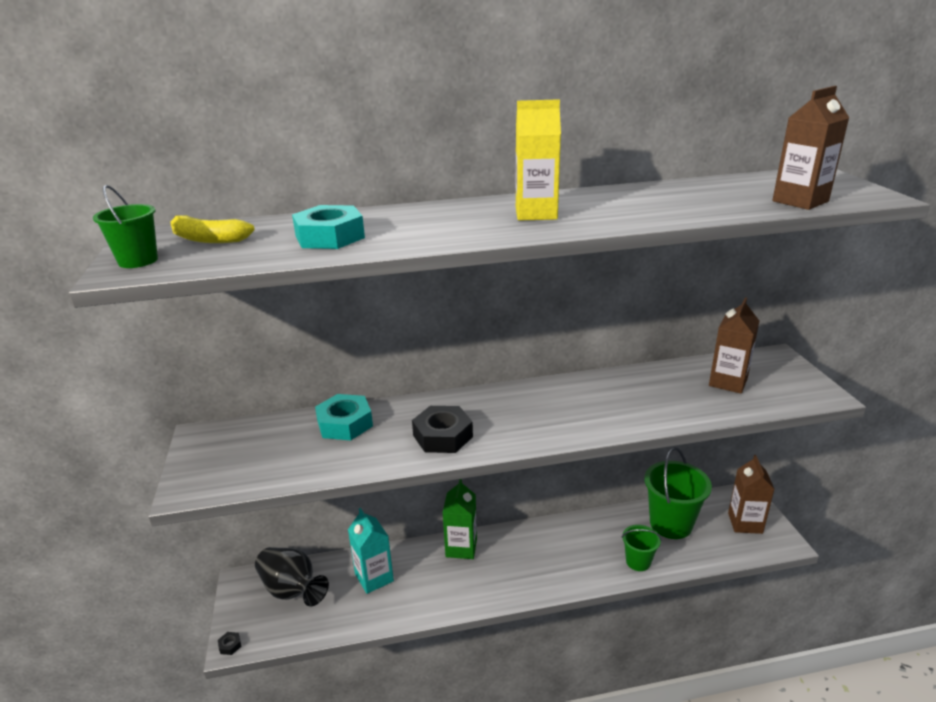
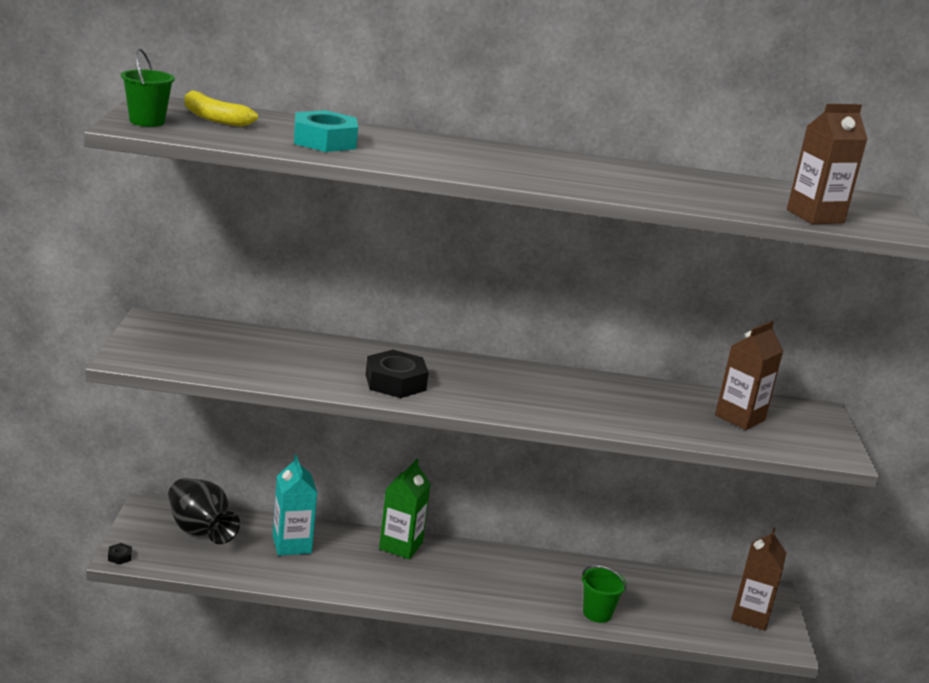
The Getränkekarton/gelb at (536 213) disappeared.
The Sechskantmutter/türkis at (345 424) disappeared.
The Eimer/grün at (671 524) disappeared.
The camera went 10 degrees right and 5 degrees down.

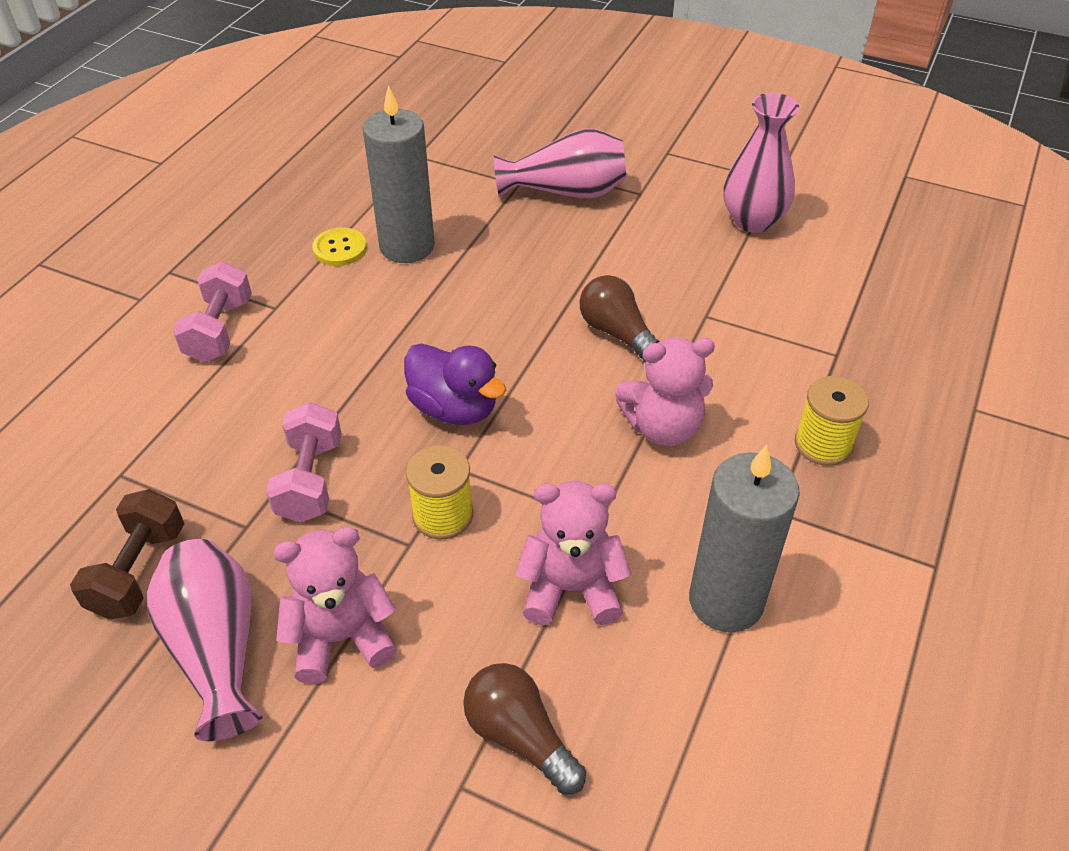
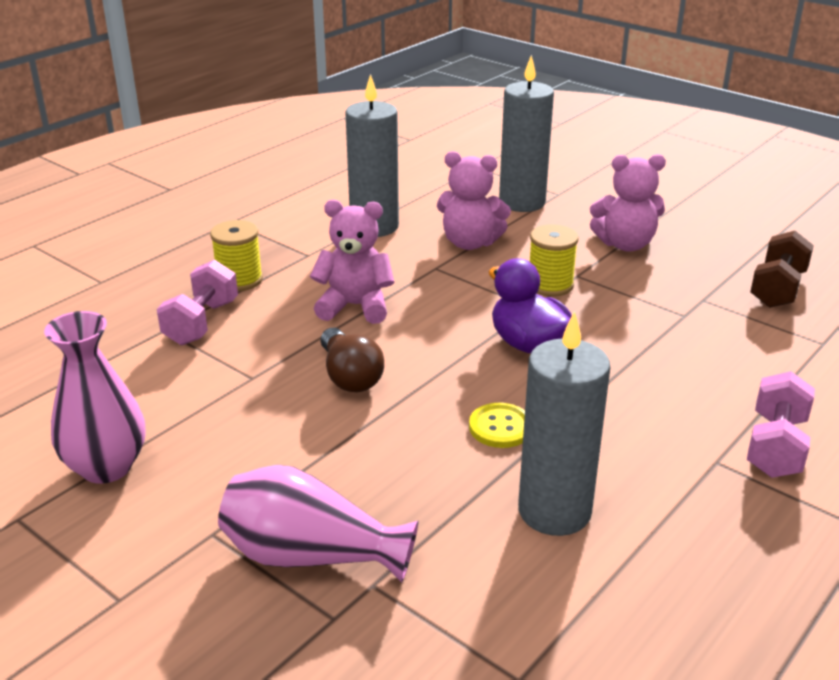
The Knopf/gelb moved from (340 249) to (500 427).
The Hantel/rosa moved from (310 480) to (201 323).
The Vase/rosa at (216 649) disappeared.
The Glühbirne/braun at (520 736) was replaced by the Kerze/grau at (522 202).
The camera went 165 degrees left and 15 degrees down.

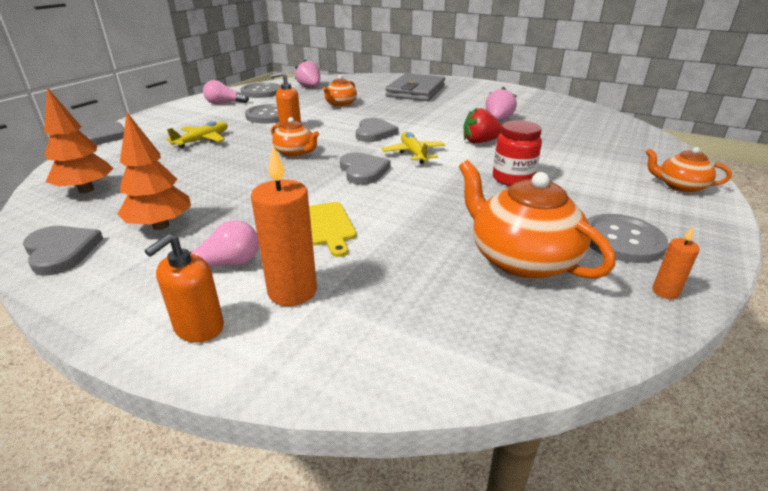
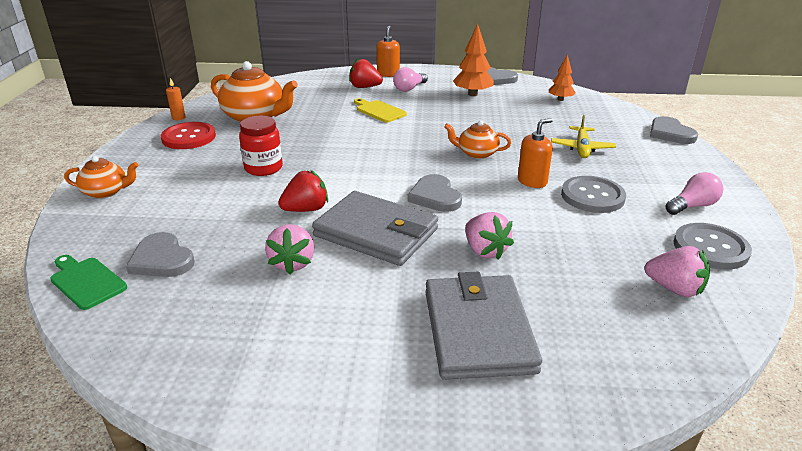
The Teekanne/orange at (340 104) disappeared.
The Baum/orange at (86 190) changed to 0.64 times the size.
The Flugzeug/gelb at (413 153) disappeared.
The Kerze/orange at (292 291) was replaced by the Erdbeere/rot at (364 87).
The Herz/grau moved from (363 171) to (162 259).
The Knopf/grau at (621 240) became the Knopf/rot at (189 137).
The Geldbörse/grau at (376 233) appeared.
The Erdbeere/rosa at (485 251) appeared.
The Schneidebrett/grün at (86 282) appeared.
The camera went 155 degrees right and 0 degrees up.

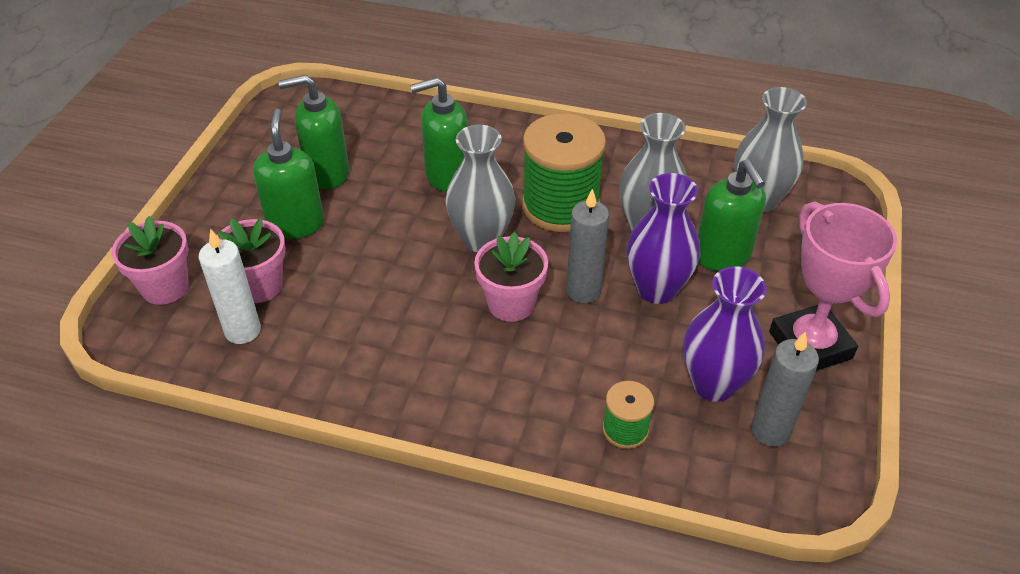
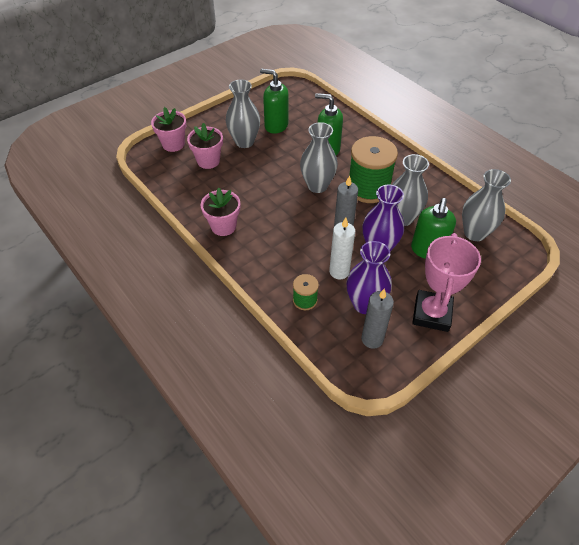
The Seifenspender/grün at (296 224) was replaced by the Vase/grau at (244 142).
The Kerze/weiß moved from (243 331) to (339 271).
The Blumentopf/rosa moved from (511 303) to (223 226).
The camera went 35 degrees right and 5 degrees up.

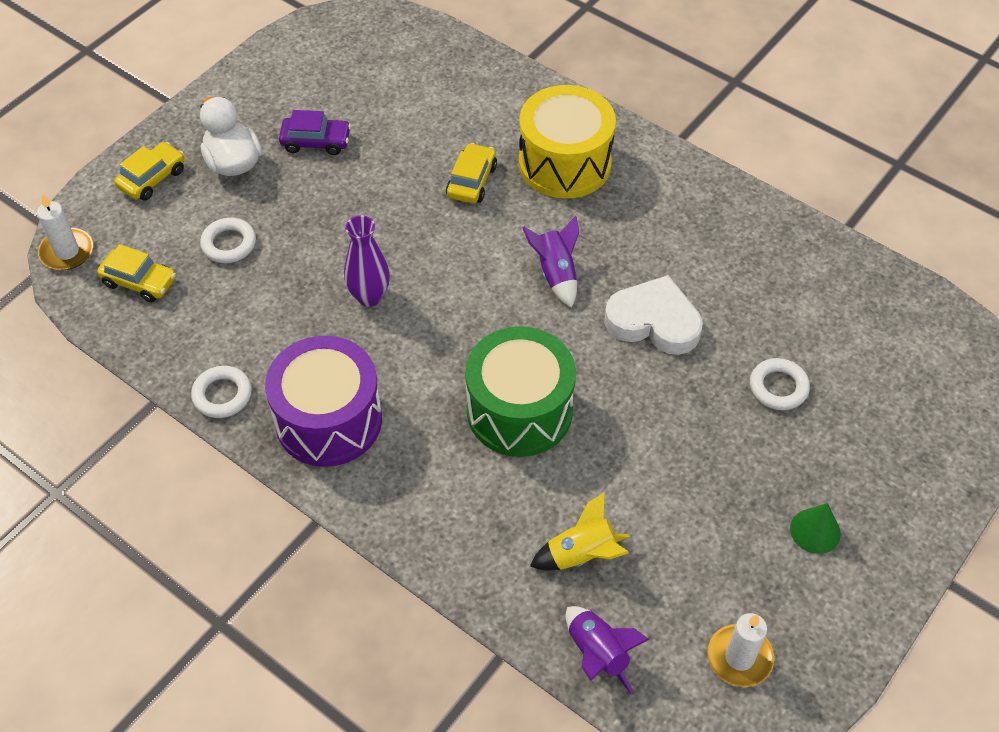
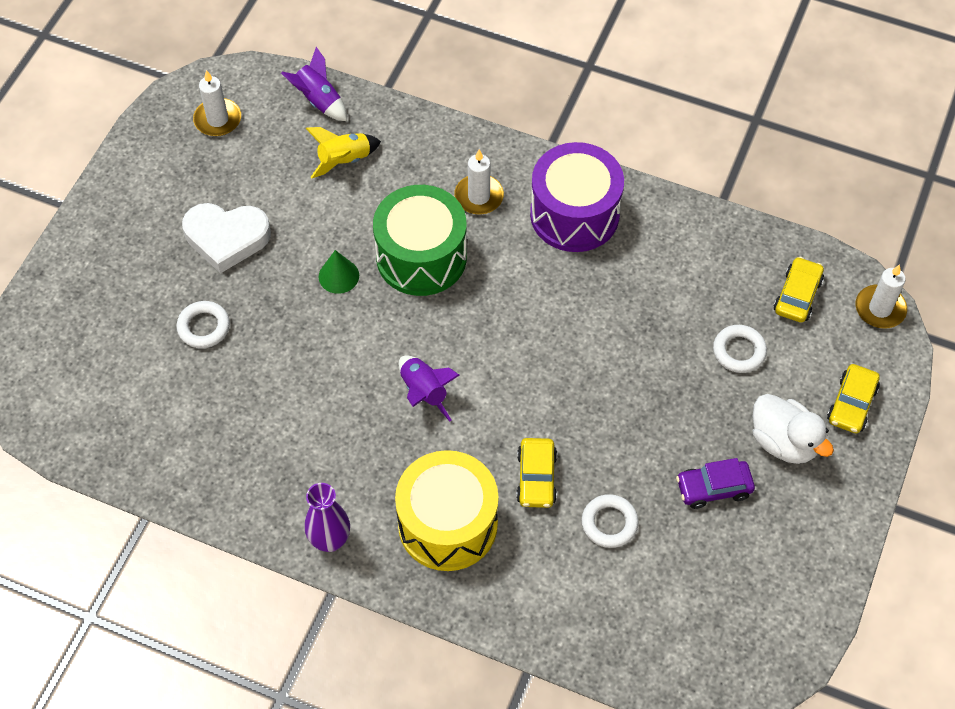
The Vase/lila moved from (369 296) to (330 540).
The Auto/gelb at (139 281) turned 105 degrees clockwise.
The Herz/weiß moved from (654 321) to (226 238).
The Ring/weiß moved from (222 395) to (609 523).
The Kegel/grün moved from (815 531) to (338 276).
The Kerze/weiß at (479 197) appeared.
The camera went 165 degrees right and 5 degrees up.

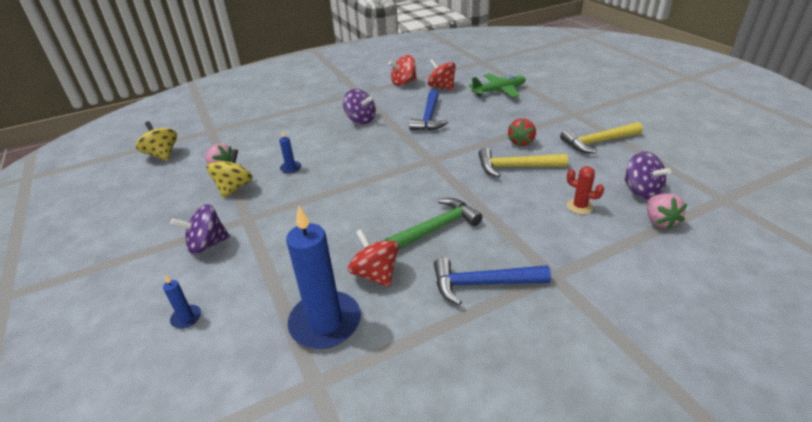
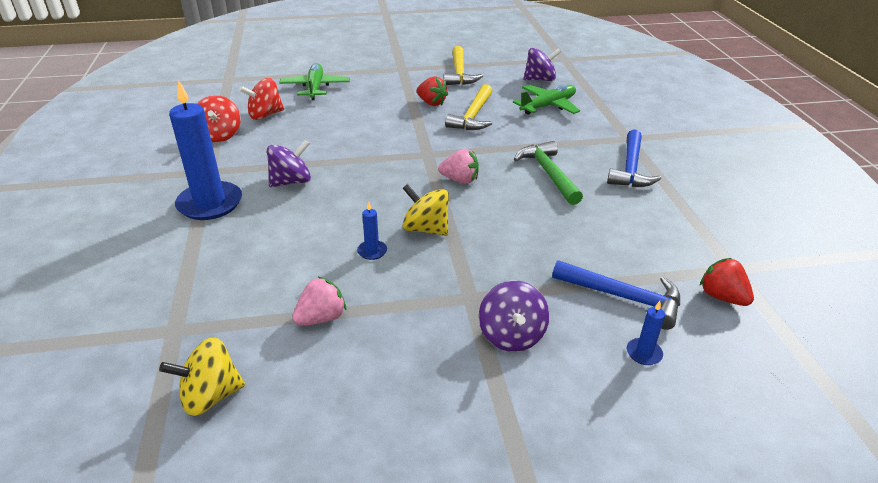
The Hammer/blau moved from (429 118) to (623 297).
The Kreisel/gelb moved from (234 188) to (426 229).
The Kaktus/rot at (579 206) was replaced by the Flugzeug/grün at (548 106).
The Erdbeere/rosa moved from (659 221) to (460 180).
The Kerze/blau moved from (325 322) to (210 204).
The Kreisel/rot at (375 274) disappeared.
The Erdbeere/rot at (722 297) appeared.
The camera went 75 degrees left and 0 degrees up.

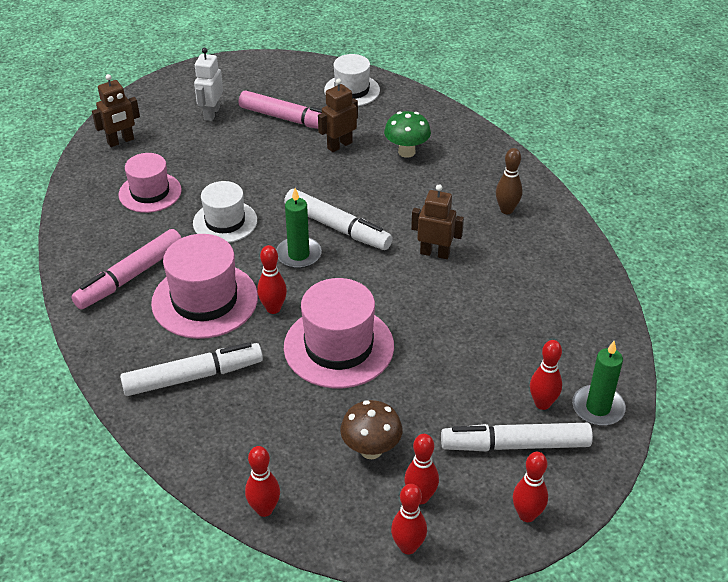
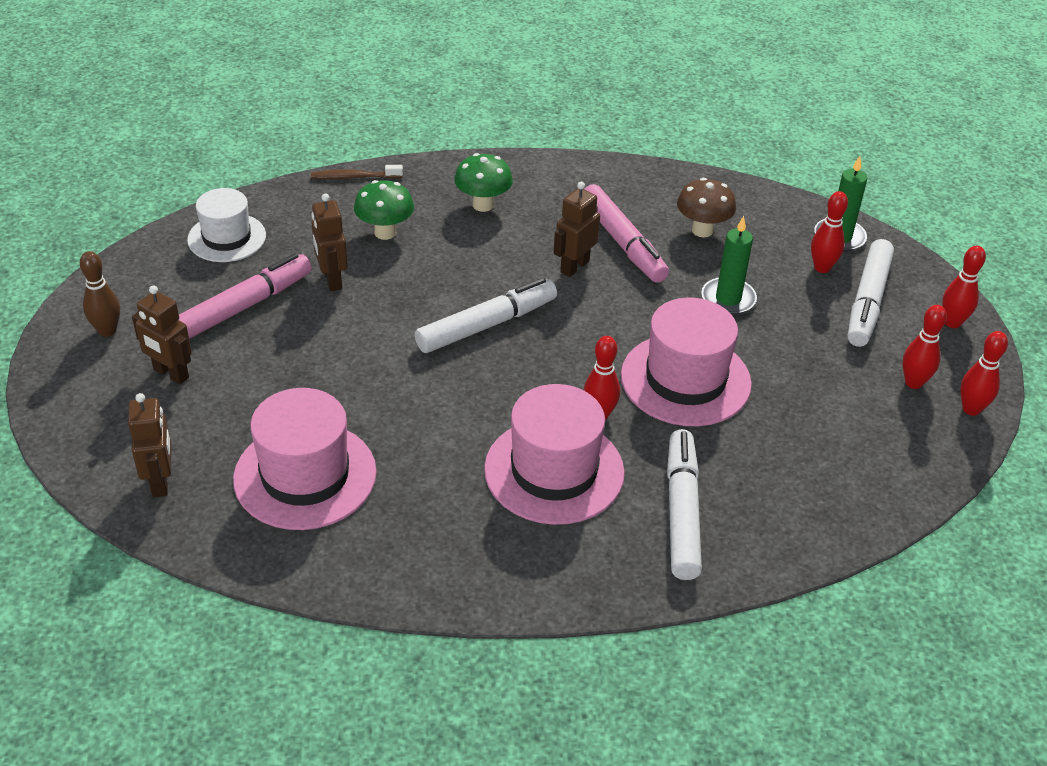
The Roboter/weiß at (211 113) became the Roboter/braun at (170 374).
The Bowlingkegel/braun moved from (506 210) to (107 331).
The Hut/rosa at (150 192) changed to 1.53 times the size.
The Hut/weiß at (225 222) disappeared.
The Kerze/grün moved from (298 255) to (728 299).
The Filzstift/rosa moved from (130 276) to (622 242).
The Pilz/braun moved from (371 450) to (702 230).
The Bowlingkegel/rot at (264 509) disappeared.
The Pilz/grün at (483 205) appeared.
The Zahnbürste/braun at (354 177) appeared.
The camera went 70 degrees left and 0 degrees up.

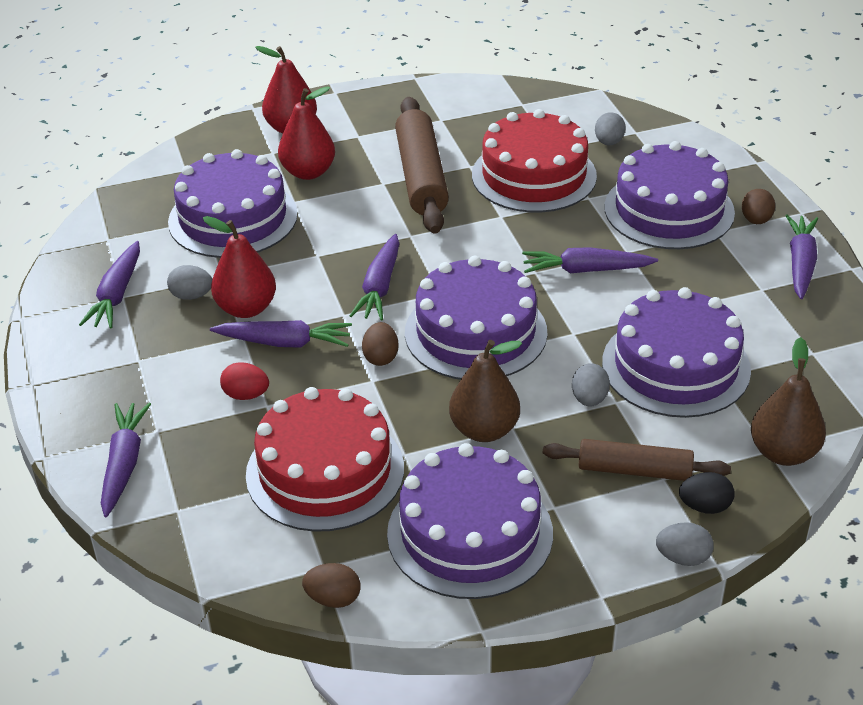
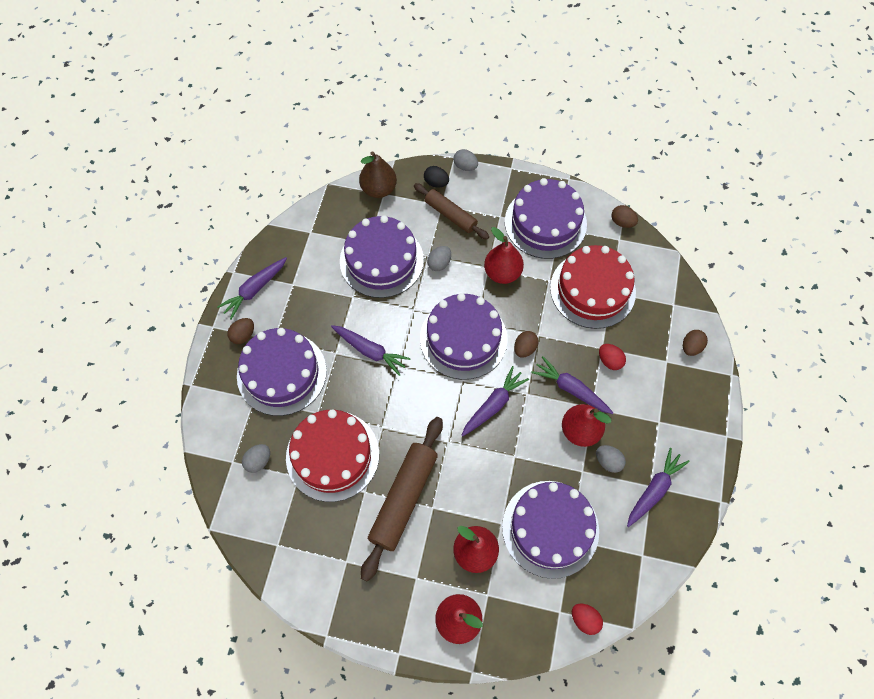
The Birne/braun at (484 430) became the Birne/rot at (502 273).
The Karotte/lila at (124 464) was replaced by the Ei/braun at (691 347).
The Ei/rot at (584 620) appeared.
The camera went 150 degrees left and 25 degrees up.

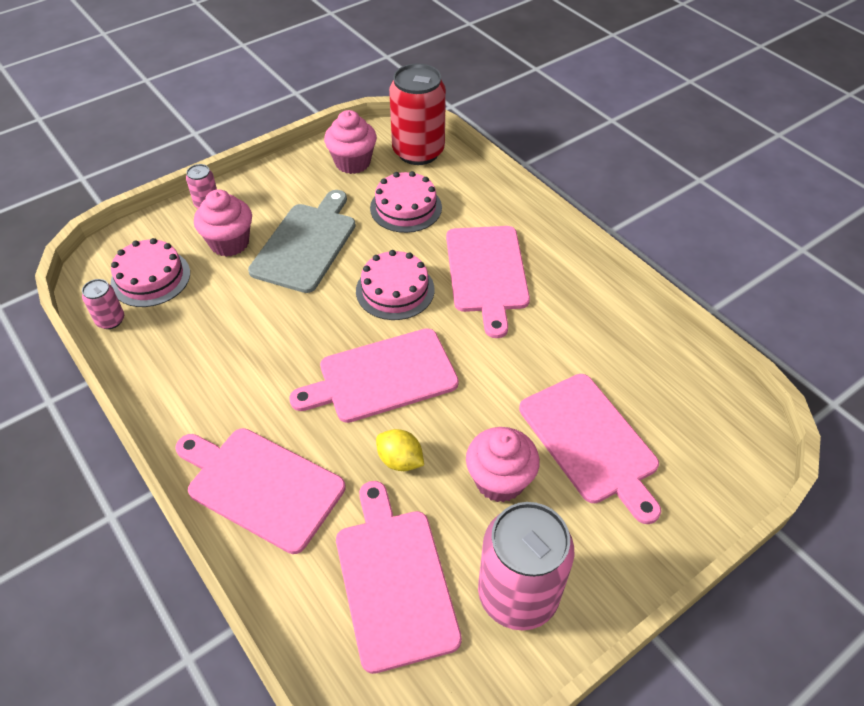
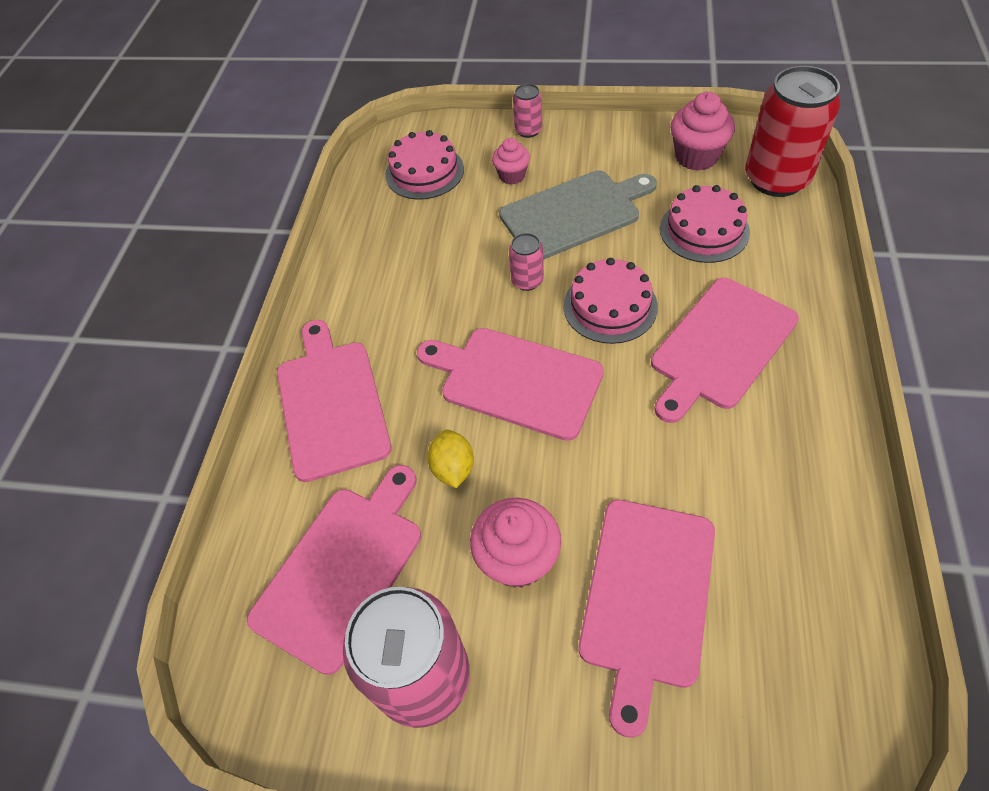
The Muffin/rosa at (229 243) changed to 0.62 times the size.
The Dose/rosa moved from (110 320) to (527 281).
The camera went 50 degrees right and 5 degrees up.

